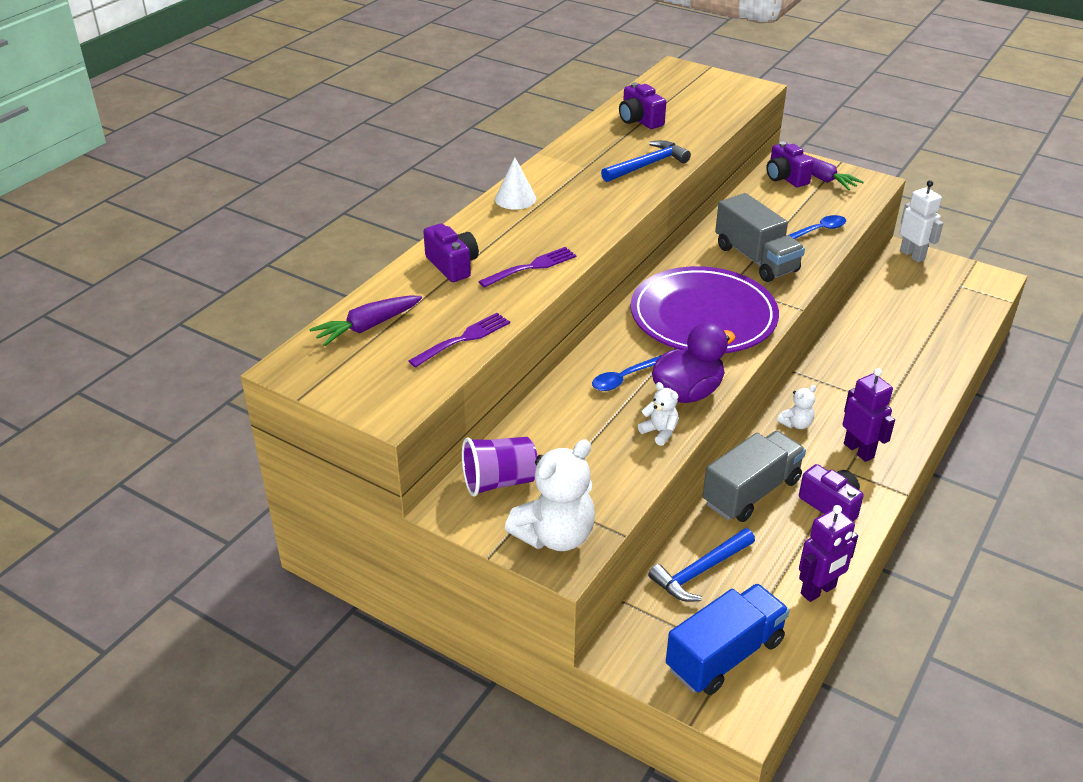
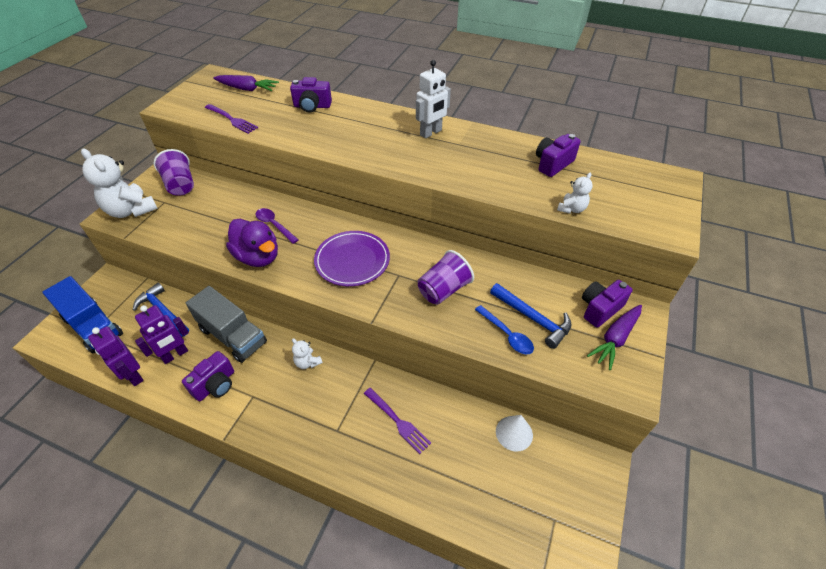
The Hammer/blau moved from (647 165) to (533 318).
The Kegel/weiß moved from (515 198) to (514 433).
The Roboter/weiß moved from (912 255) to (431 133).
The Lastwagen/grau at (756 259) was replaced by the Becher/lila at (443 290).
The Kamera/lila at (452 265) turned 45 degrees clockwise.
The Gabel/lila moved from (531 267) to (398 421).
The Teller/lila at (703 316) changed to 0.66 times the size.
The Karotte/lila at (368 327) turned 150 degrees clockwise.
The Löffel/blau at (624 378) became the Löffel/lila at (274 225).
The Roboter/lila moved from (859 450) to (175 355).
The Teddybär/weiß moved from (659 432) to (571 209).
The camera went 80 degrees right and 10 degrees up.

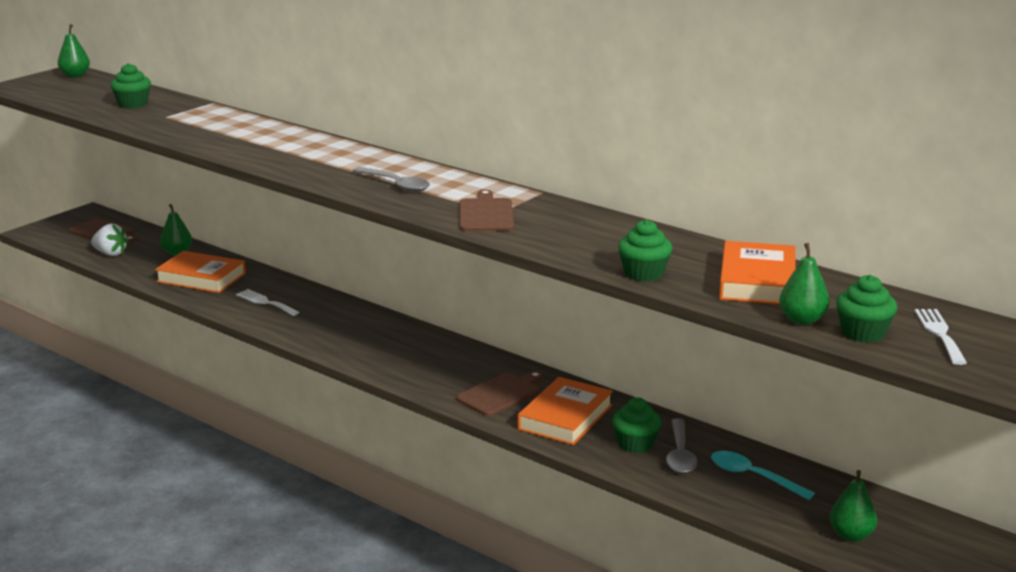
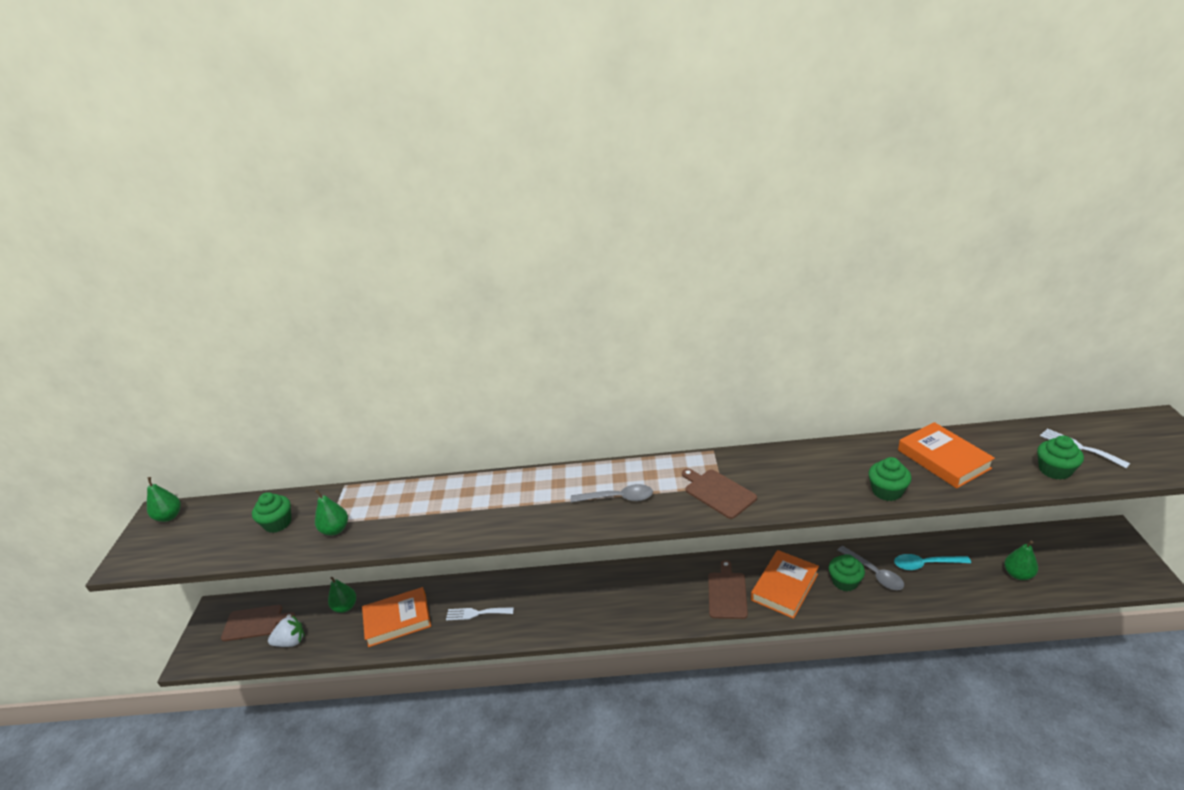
The Birne/grün moved from (802 320) to (335 530).
The Buch/orange at (565 417) turned 45 degrees clockwise.
The camera went 35 degrees left and 10 degrees up.

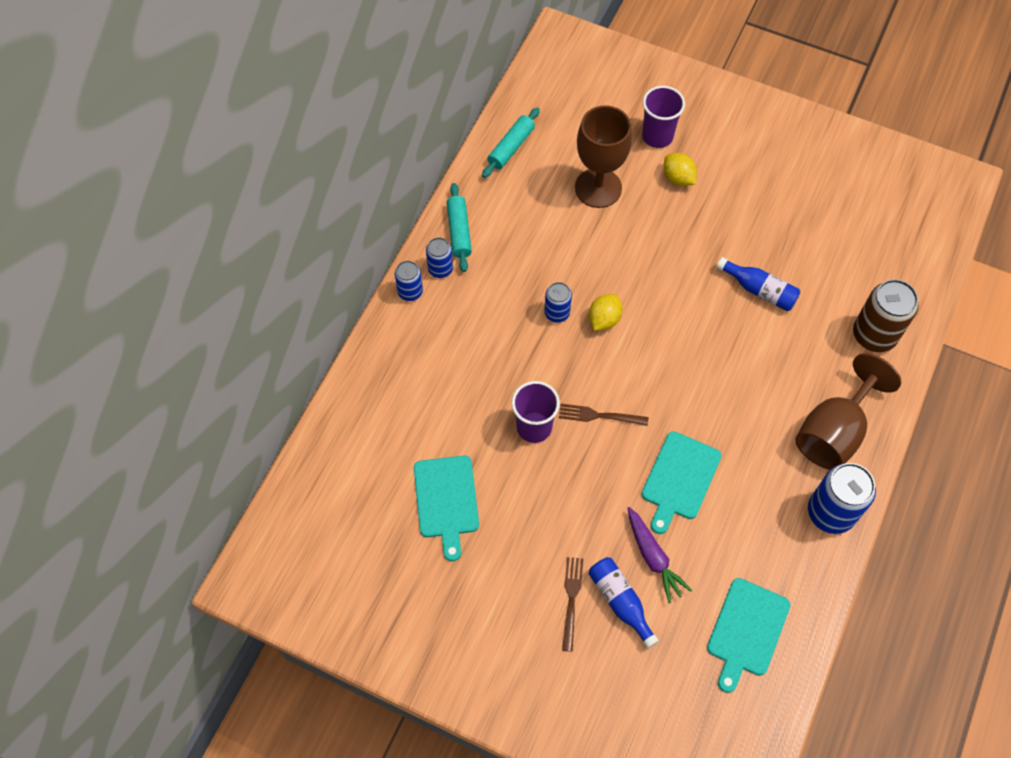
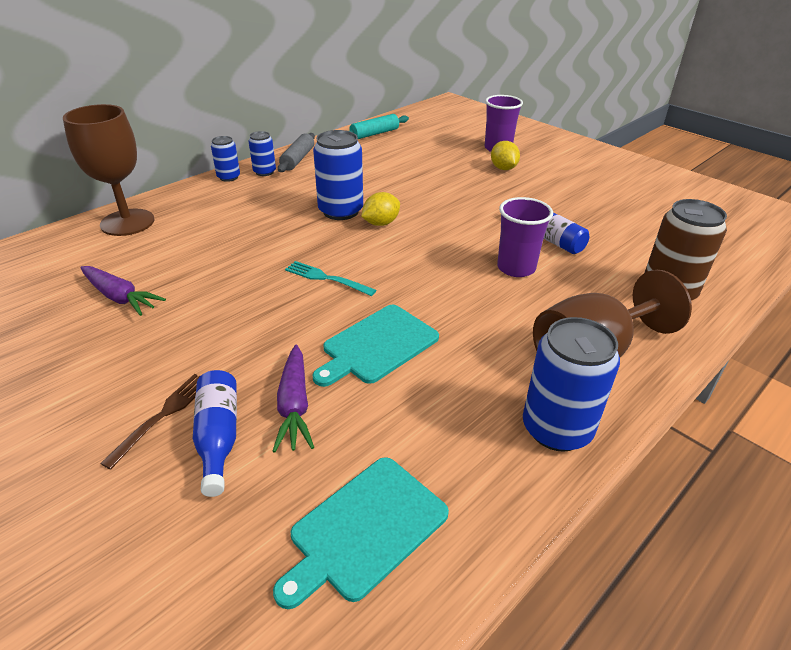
The Kelch/braun moved from (598 188) to (127 222).
The Nudelholz/türkis at (459 231) became the Nudelholz/grau at (298 159).
The Dose/blau at (557 313) changed to 1.78 times the size.
The Becher/lila moved from (534 427) to (516 268).
The Gabel/braun at (599 416) became the Gabel/türkis at (326 278).
The Schneidebrett/türkis at (446 501) was replaced by the Karotte/lila at (120 297).
The camera went 20 degrees right and 25 degrees down.

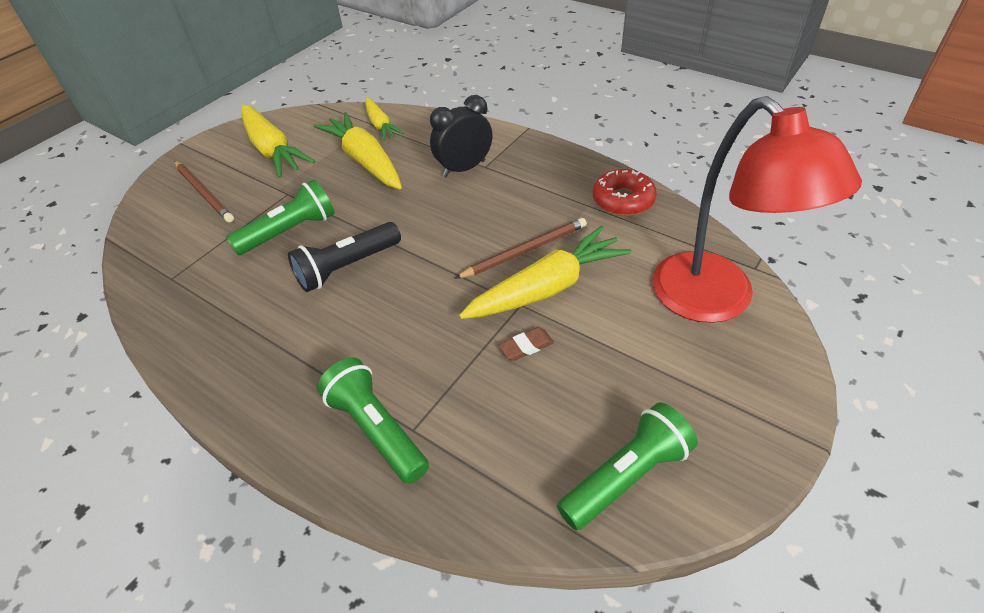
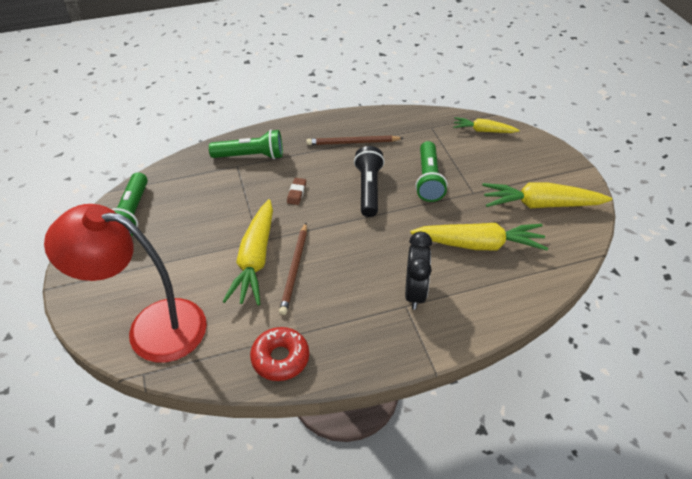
The Karotte/gelb moved from (380 125) to (483 131).
The Bleistift/braun moved from (204 193) to (352 142).
The Radiergummi/braun moved from (526 346) to (296 193).
The camera went 125 degrees right and 0 degrees up.

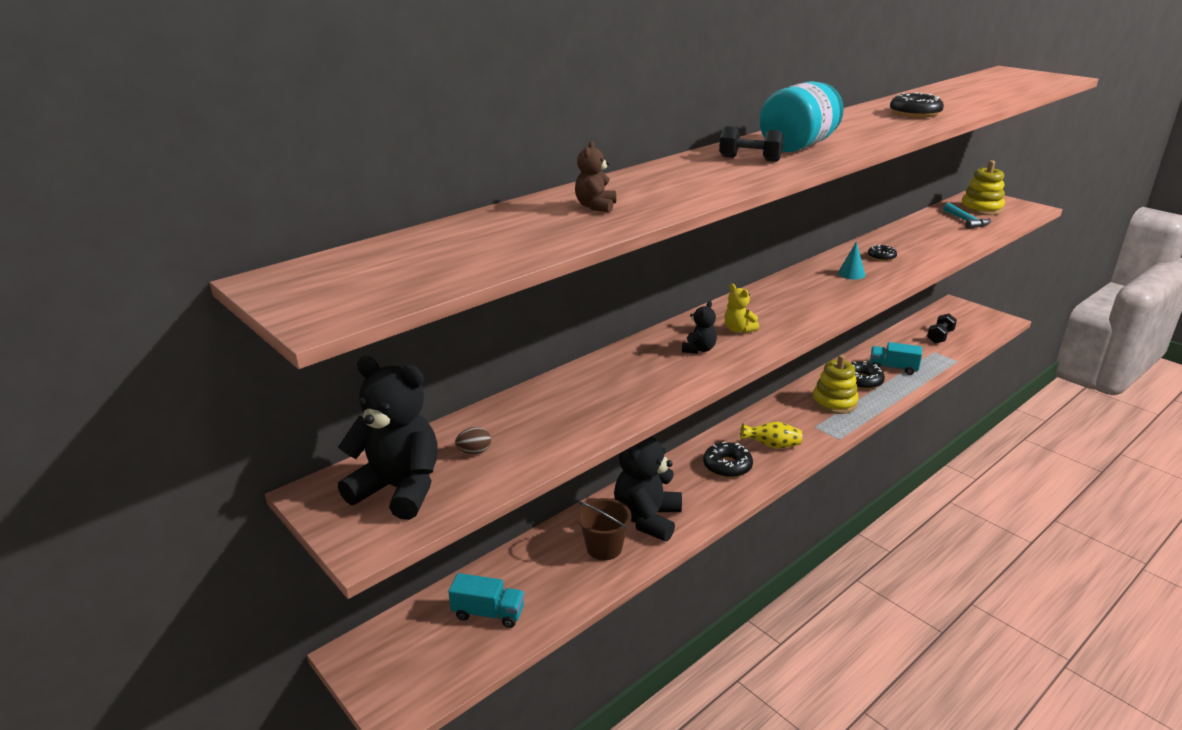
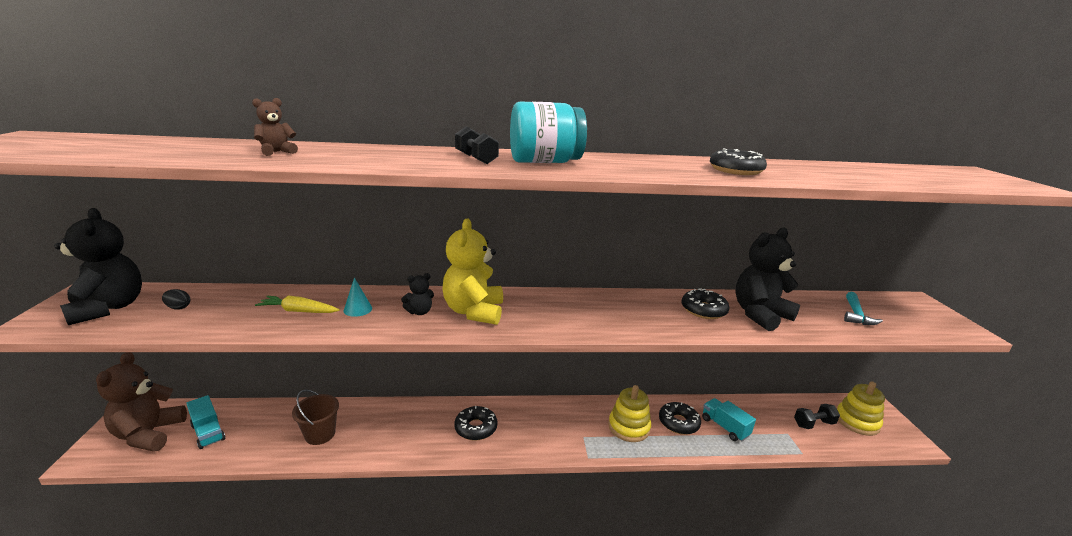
The Stapelspielzeug/gelb moved from (981 209) to (857 421).
The Kegel/türkis moved from (851 274) to (358 309).
The Donut/schwarz at (881 257) changed to 1.64 times the size.
The Teddybär/gelb at (738 329) changed to 2.13 times the size.
The Vase/gelb at (772 446) disappeared.
The Ei/braun at (474 451) became the Ei/schwarz at (178 307).
The Teddybär/schwarz moved from (647 519) to (760 315).
The Karotte/gelb at (299 311) appeared.
The Teddybär/braun at (149 434) appeared.
The camera went 35 degrees right and 5 degrees down.

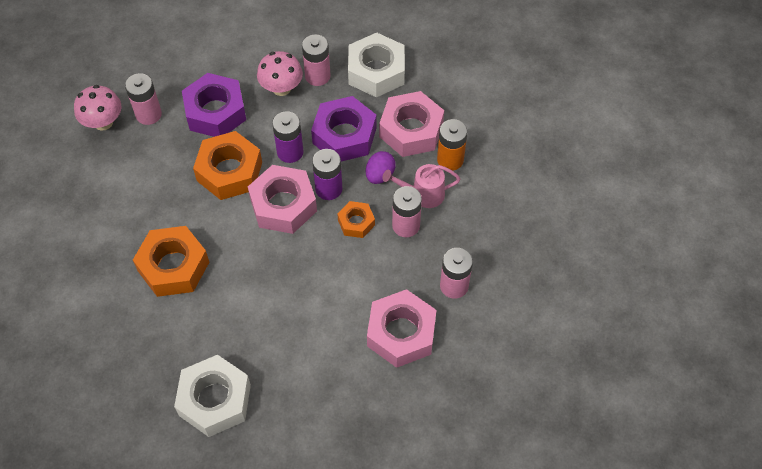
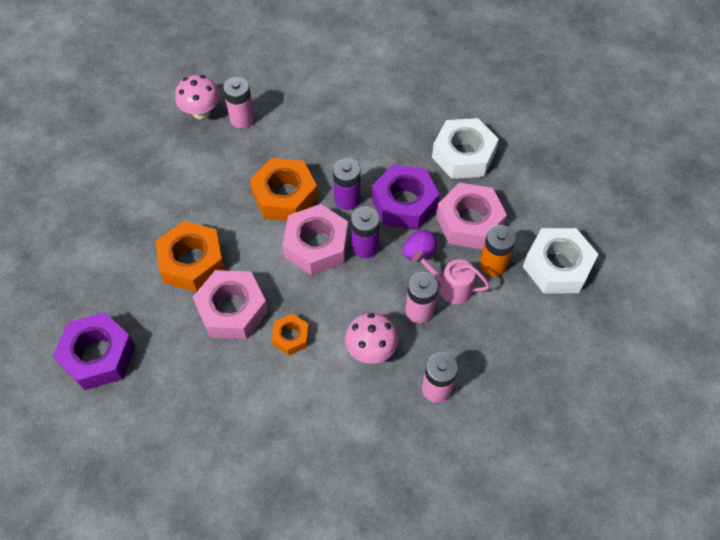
The Batterie/rosa at (317 76) disappeared.
The Pilz/rosa moved from (281 88) to (371 349).
The Sechskantmutter/lila moved from (215 112) to (98 356).
The Sechskantmutter/orange moved from (356 222) to (291 337).
The Sechskantmutter/rosa moved from (401 333) to (232 310).
The Sechskantmutter/weiß moved from (215 400) to (557 266).
The camera went 25 degrees right and 0 degrees up.

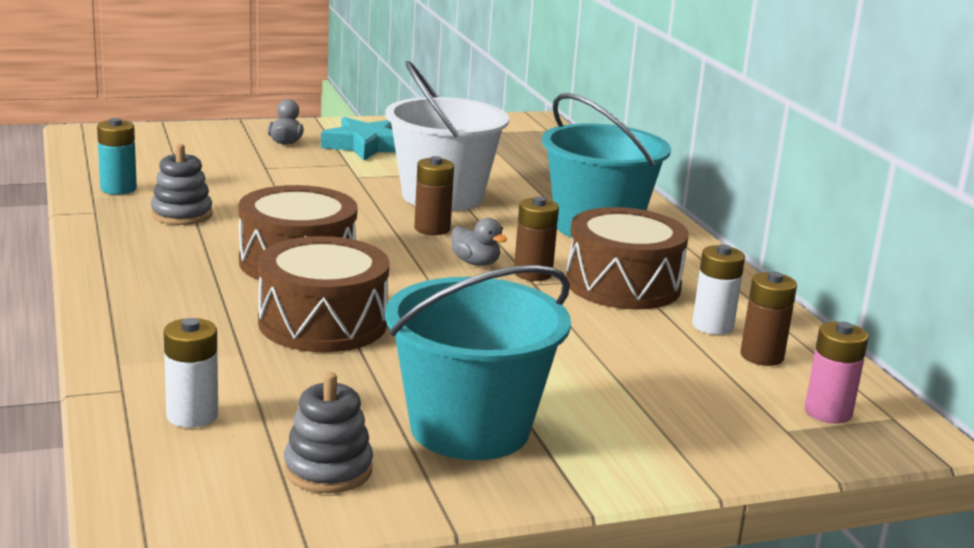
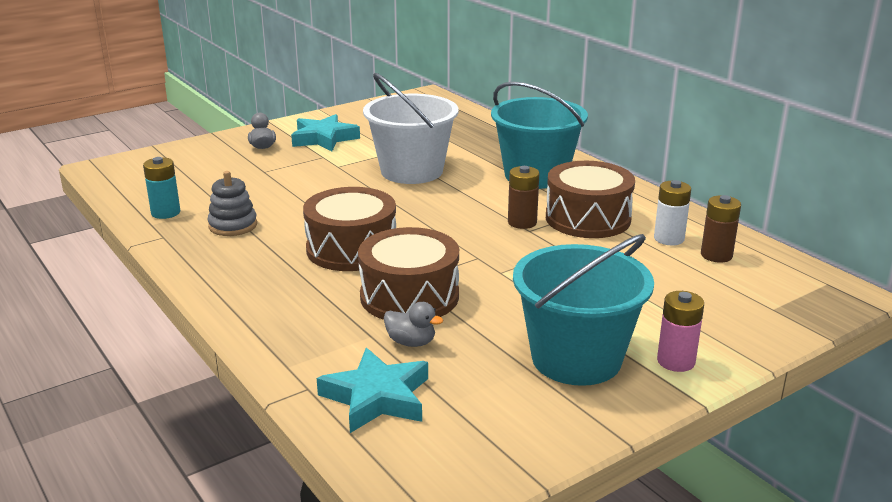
The Batterie/braun at (432 229) disappeared.
The Ente/grau moved from (475 263) to (411 342).
The Batterie/weiß at (192 415) was replaced by the Stern/türkis at (377 397).
The Batterie/rosa moved from (828 412) to (676 361).
The Stapelspielzeug/grau at (328 470) disappeared.
The camera went 15 degrees left and 5 degrees up.

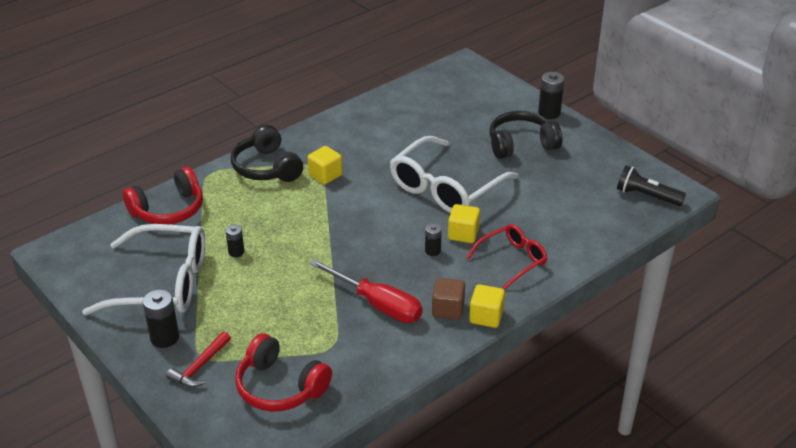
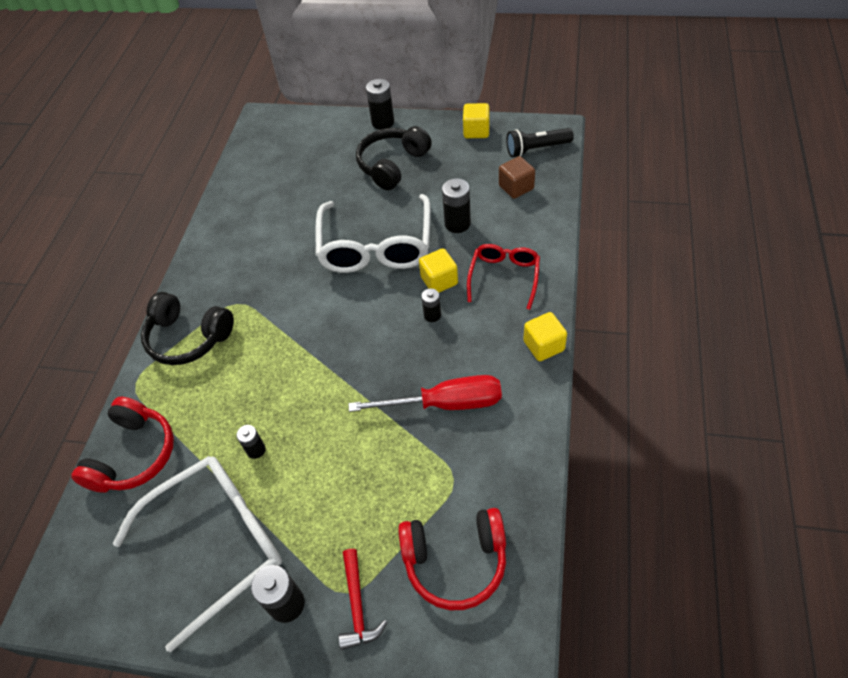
The Kubus/gelb moved from (325 175) to (476 131).
The Kubus/braun moved from (448 309) to (516 187).
The Batterie/schwarz at (457 224) appeared.
The camera went 35 degrees left and 15 degrees up.

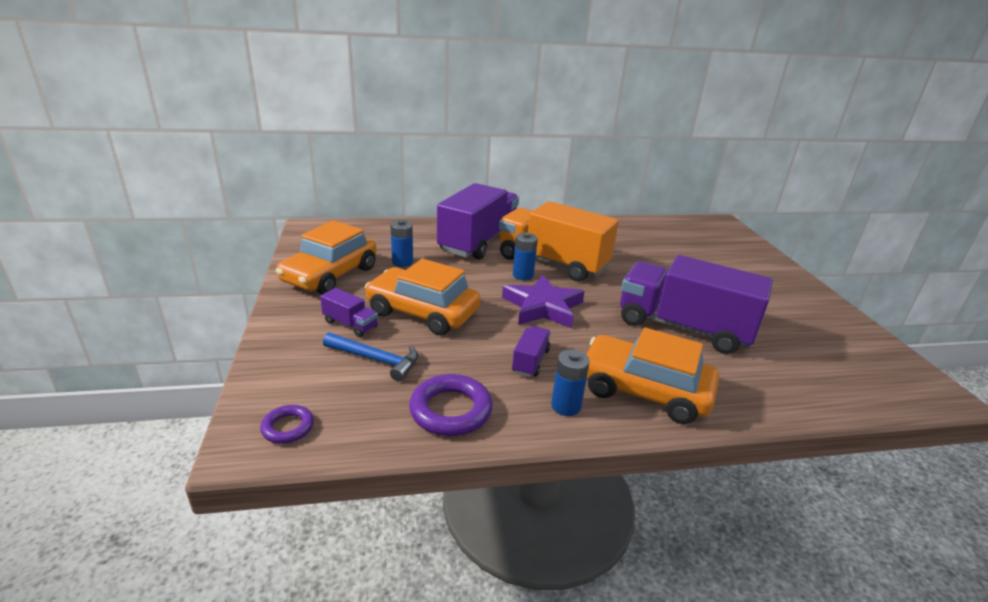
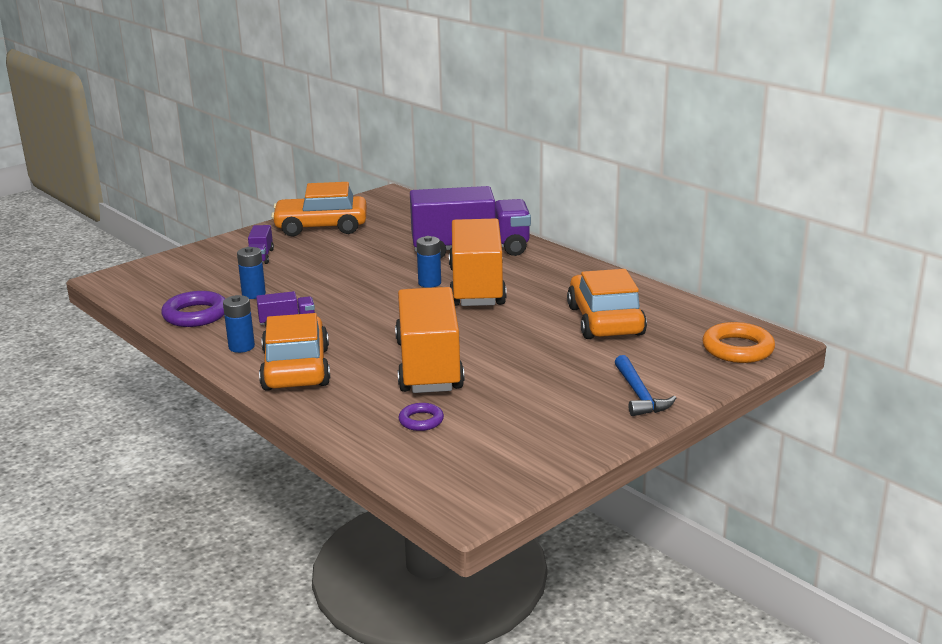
The Batterie/blau moved from (402 262) to (253 294).
The Lastwagen/lila at (683 327) became the Lastwagen/orange at (429 366).
The Auto/orange moved from (422 312) to (605 321).
The Stern/lila at (542 307) disappeared.
The Hammer/blau moved from (376 360) to (639 395).
The Ring/lila moved from (288 427) to (421 420).
The Ring/orange at (737 349) appeared.
The camera went 60 degrees right and 5 degrees down.

